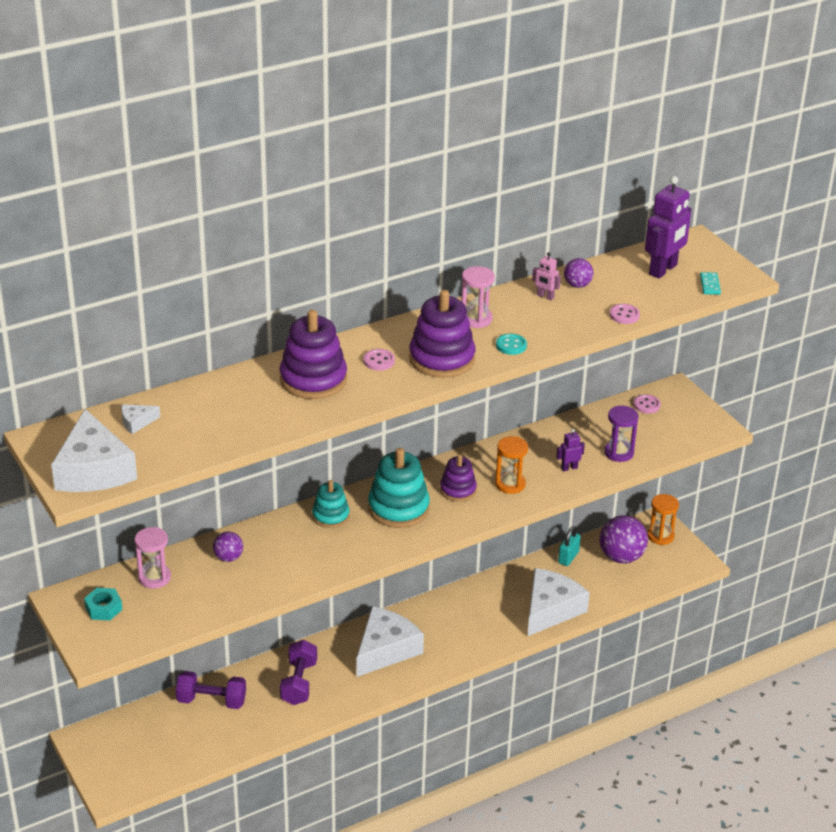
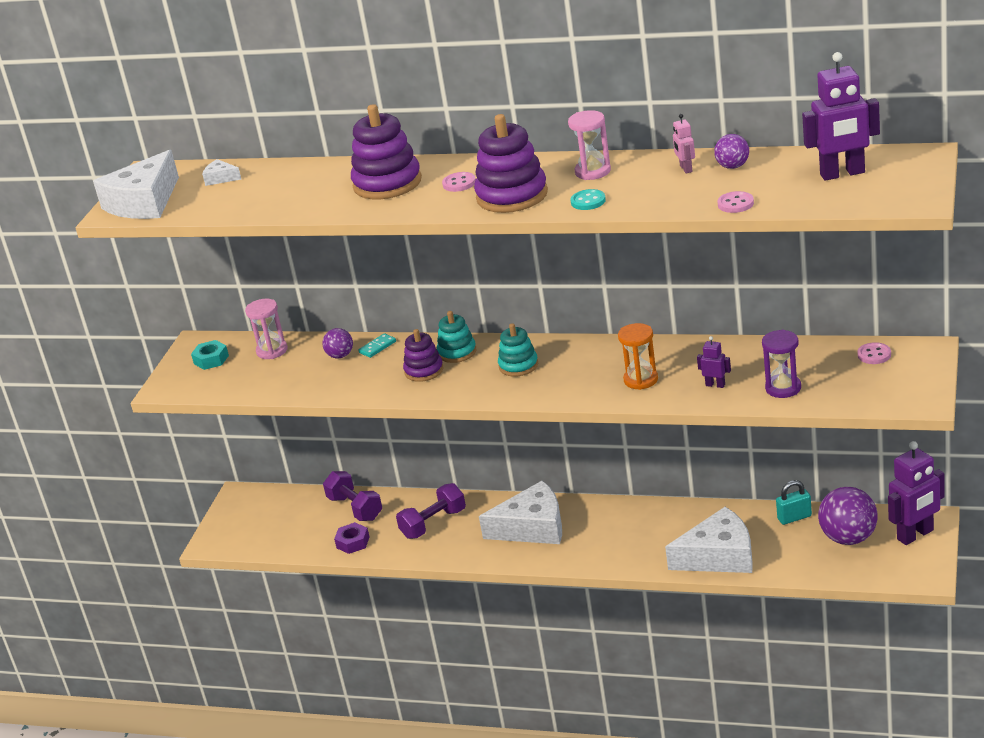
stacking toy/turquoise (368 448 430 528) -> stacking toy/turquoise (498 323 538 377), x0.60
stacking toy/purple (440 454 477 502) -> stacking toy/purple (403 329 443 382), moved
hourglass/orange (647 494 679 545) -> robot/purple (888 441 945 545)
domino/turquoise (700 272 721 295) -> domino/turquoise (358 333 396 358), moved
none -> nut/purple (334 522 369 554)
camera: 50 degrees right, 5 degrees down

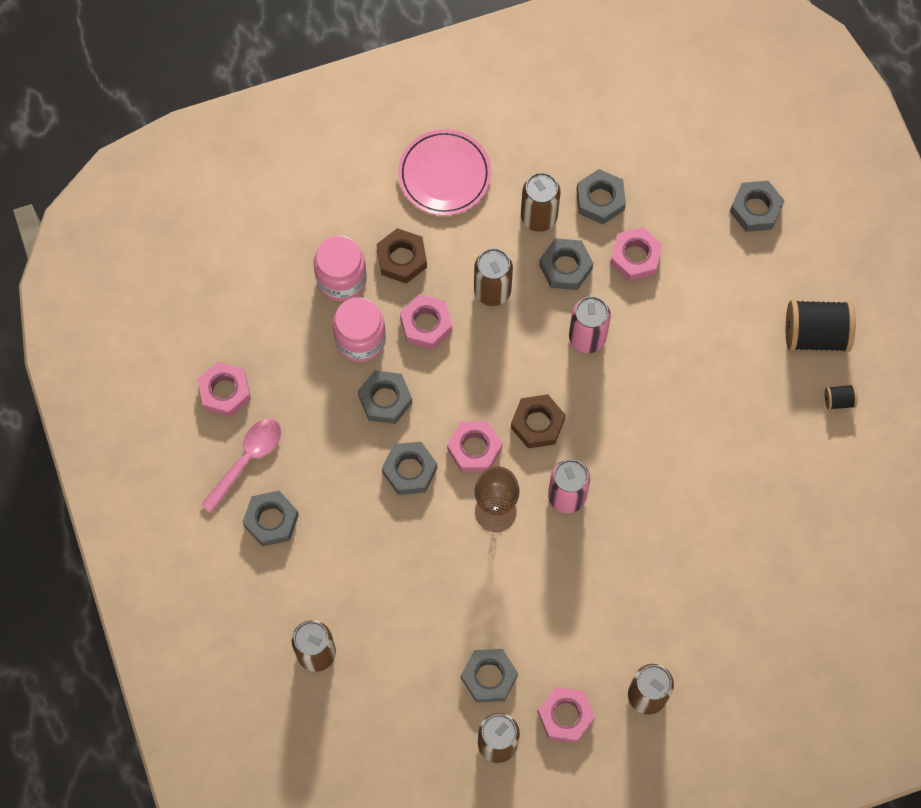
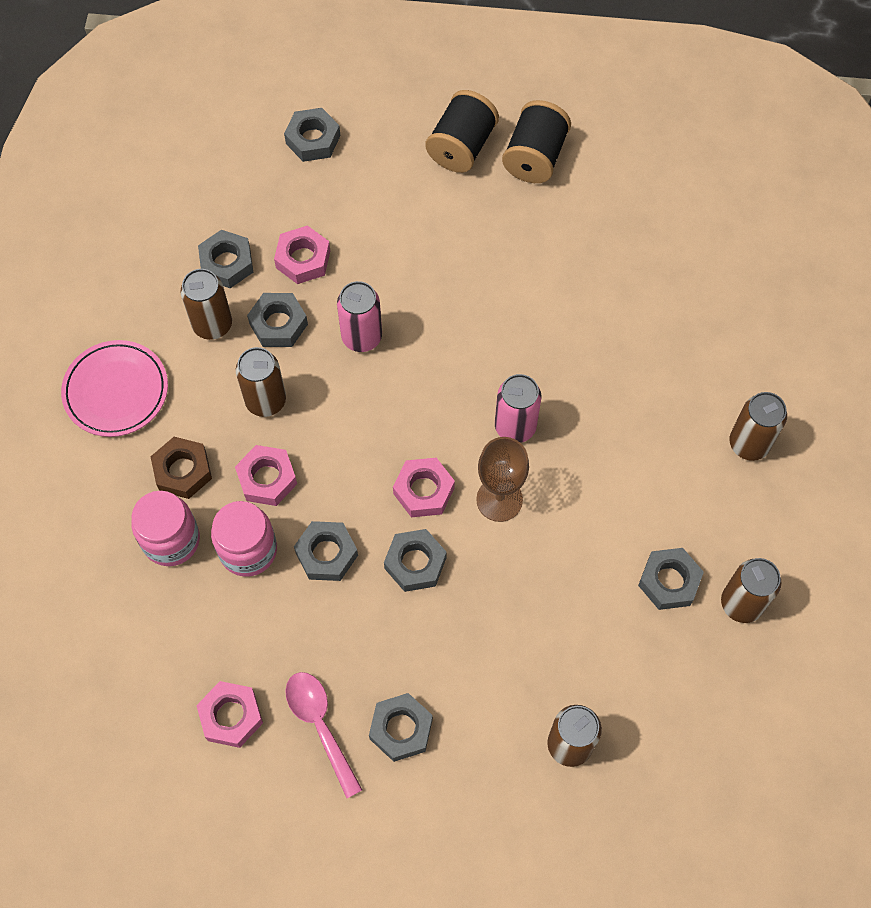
nut/brown (511 394 566 448) -> none
nut/pink (537 687 595 743) -> none
spool/black (824 385 857 410) -> spool/black (502 100 571 183), x2.19
camera: 65 degrees left, 5 degrees down

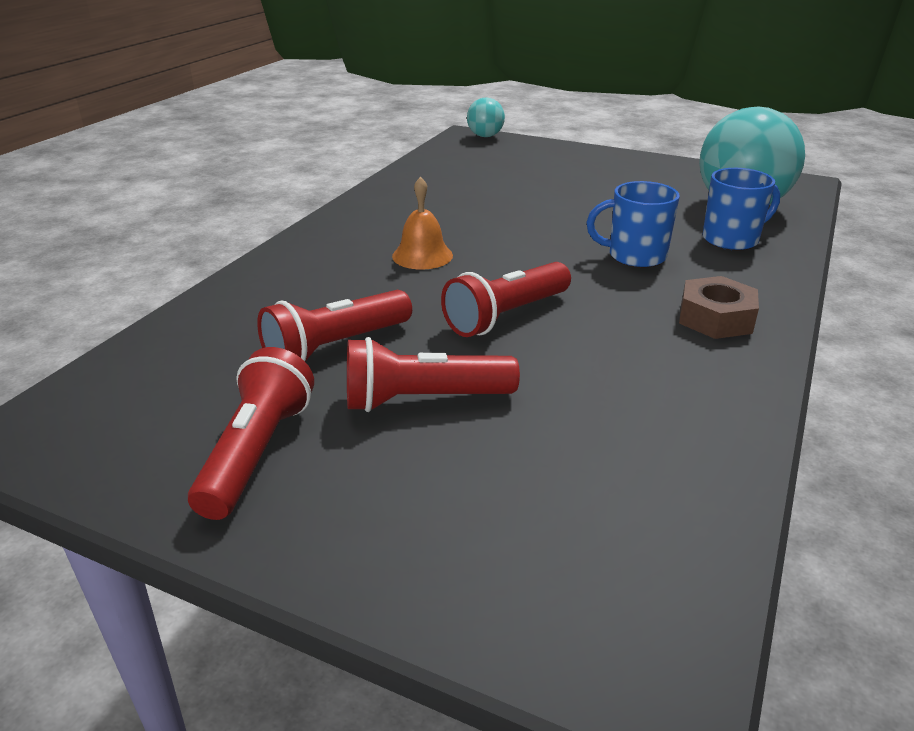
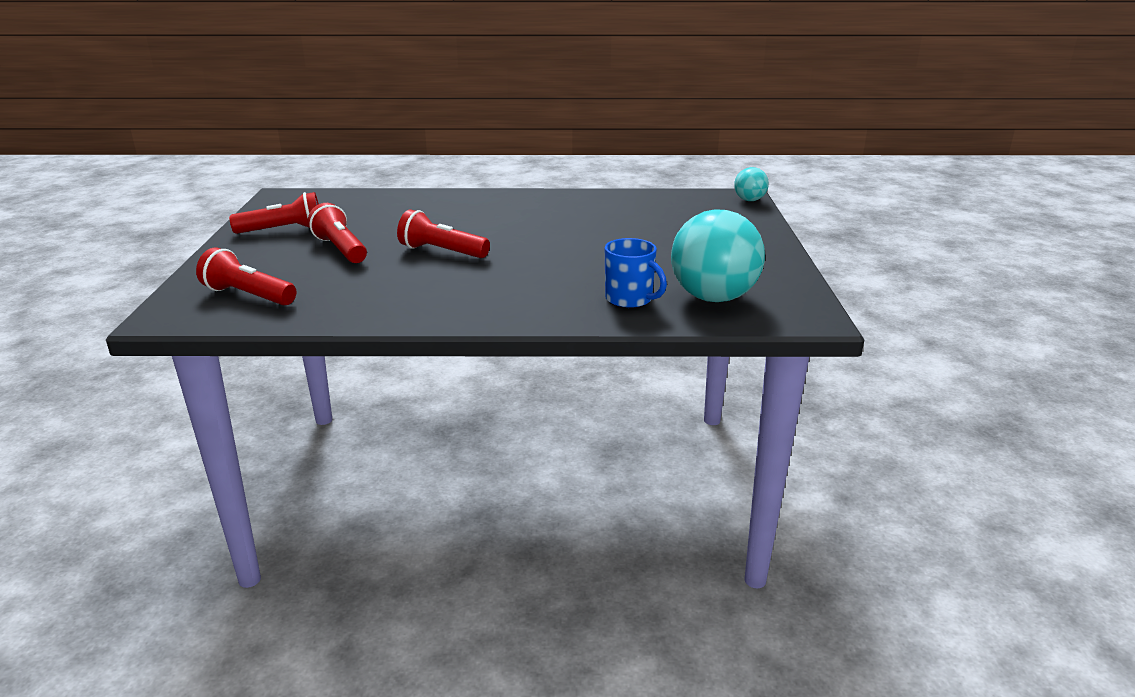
flashlight/red (257 290 412 361) -> flashlight/red (196 248 296 305), moved
bell/orange (392 176 453 270) -> none
mug/blue (587 181 680 268) -> none
nut/brown (679 276 759 339) -> none
camera: 65 degrees right, 5 degrees down

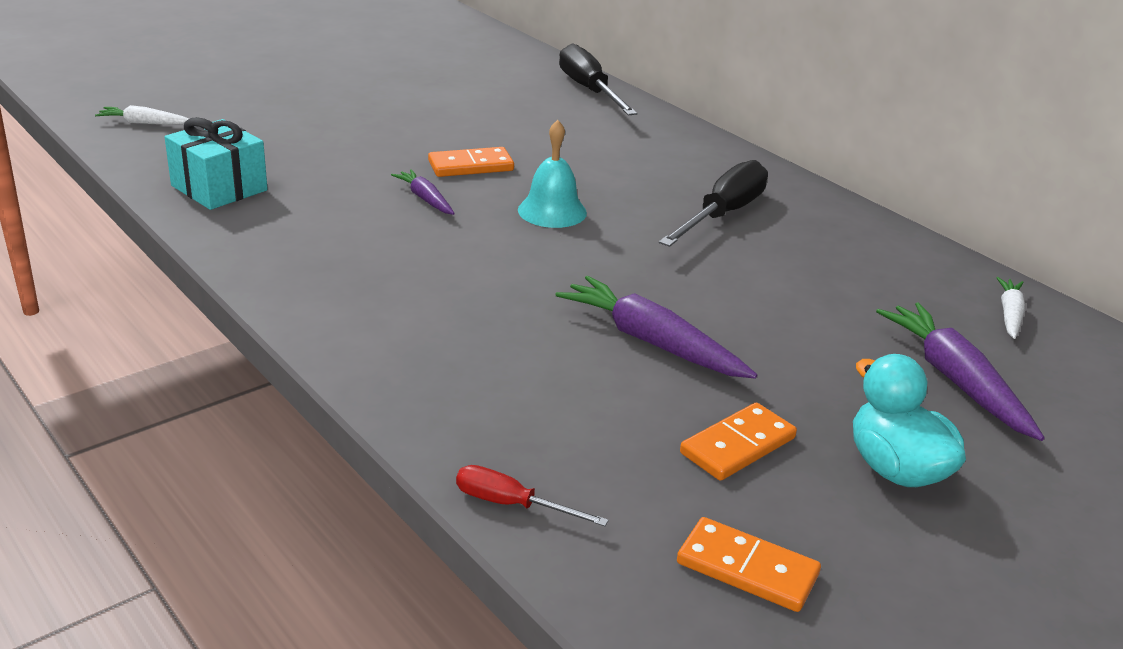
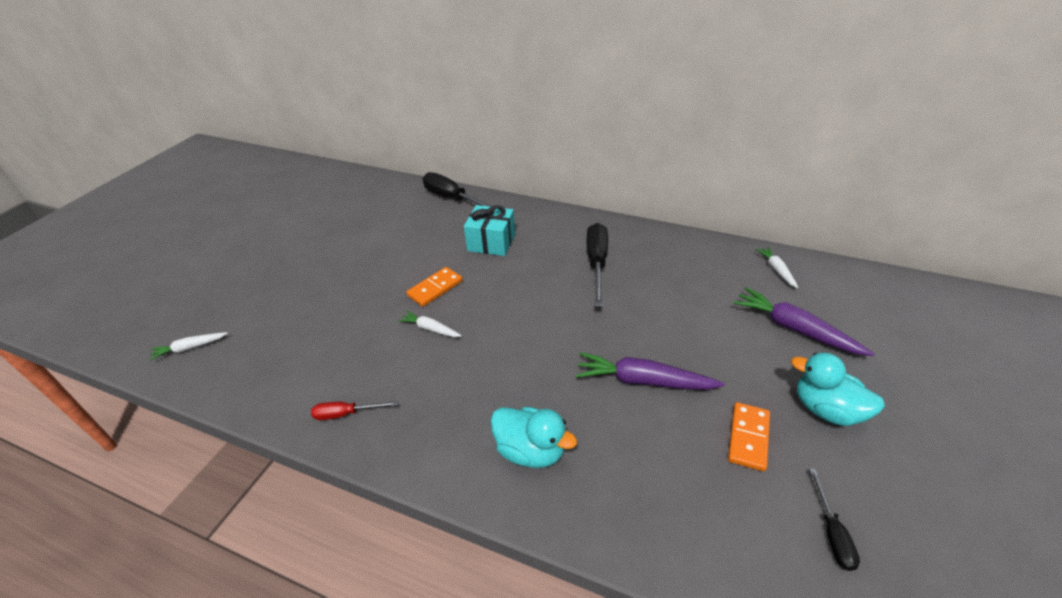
gift/turquoise (165 117 268 210) -> gift/turquoise (464 205 515 256), moved
carrot/purple (391 169 455 215) -> carrot/white (398 311 462 337)
screwdriver/red (456 465 609 526) -> screwdriver/red (311 401 398 420), moved
bell/turquoise (518 120 587 228) -> none
domino/orange (677 517 821 612) -> screwdriver/black (809 469 860 571)
none -> duck/turquoise (490 407 577 468)
camera: 25 degrees left, 10 degrees up

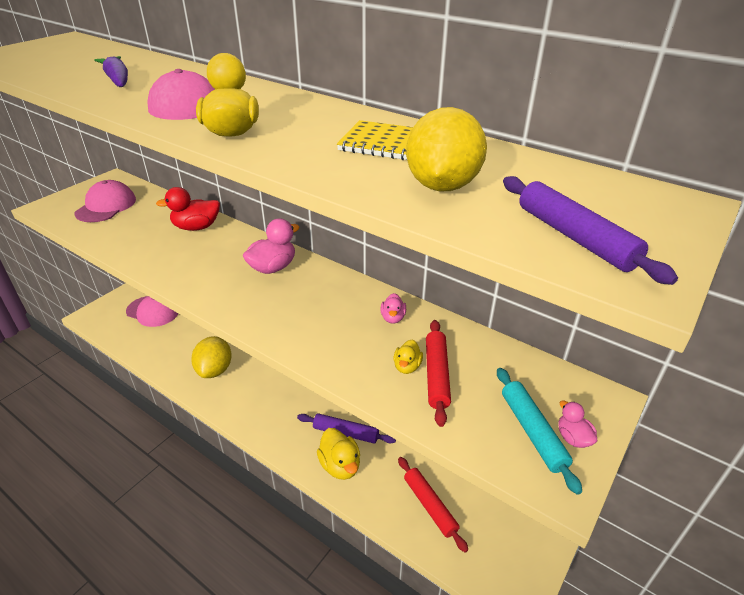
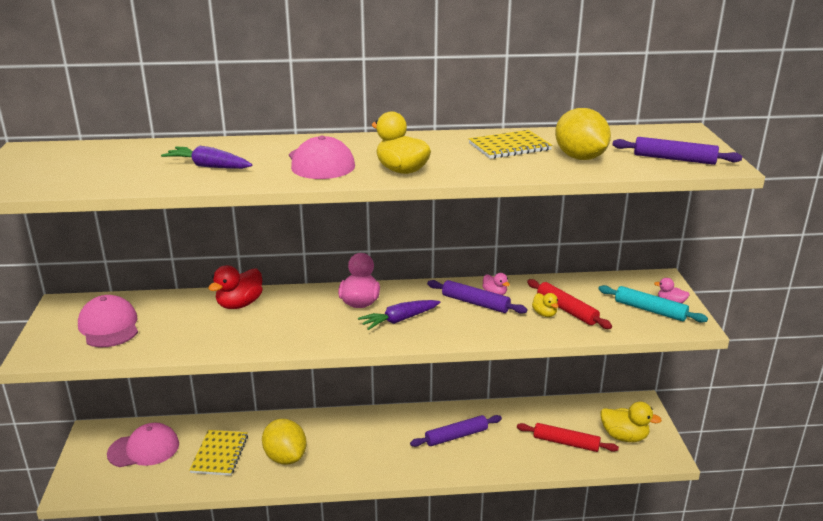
duck/yellow (317 428 360 480) -> duck/yellow (600 402 662 442), moved
none -> notebook/yellow (189 430 248 476)
none -> carrot/purple (358 300 440 330)
none -> rolling pin/purple (427 280 528 314)
camera: 40 degrees left, 10 degrees down

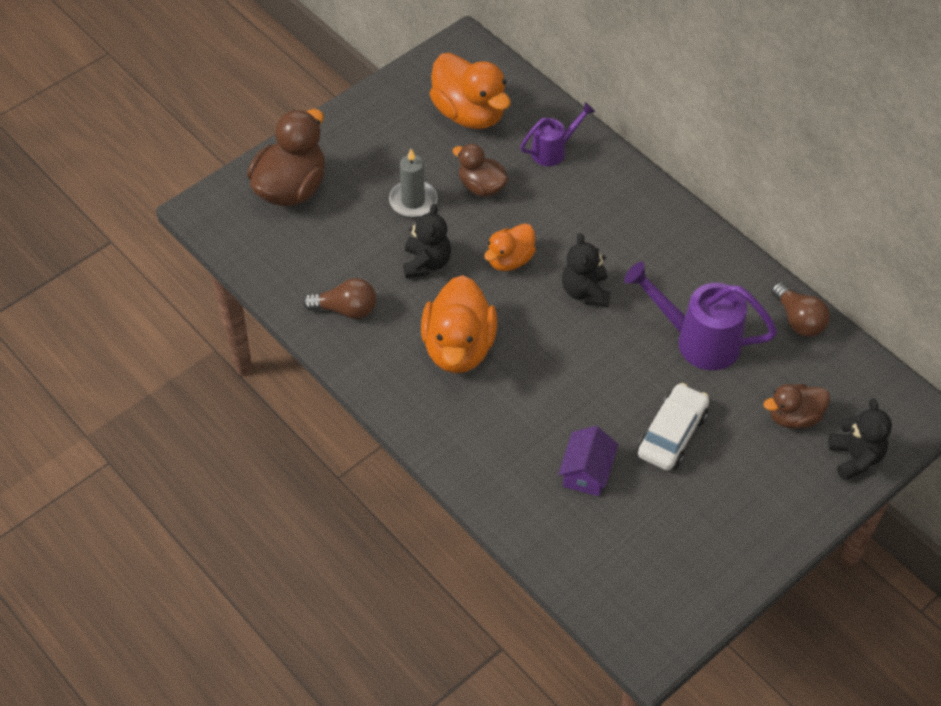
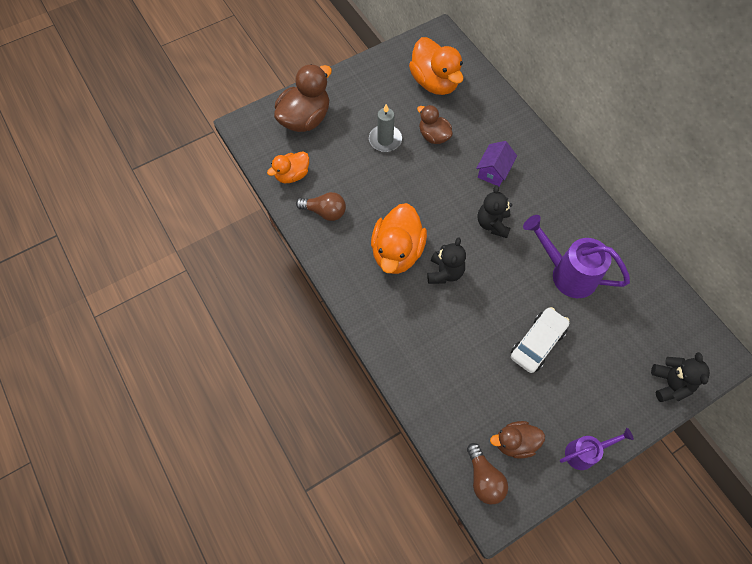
teddy bear/black (403 204 451 278) -> teddy bear/black (428 237 466 284), moved
duck/orange (484 223 536 271) -> duck/orange (267 151 309 183), moved
watering can/purple (520 102 595 166) -> watering can/purple (560 428 634 470), moved
house/purple (558 426 618 496) -> house/purple (476 141 517 187), moved
duck/brown (764 384 830 428) -> duck/brown (490 421 545 459), moved
light bulb/brown (771 282 830 337) -> light bulb/brown (467 443 508 504), moved
camera: 10 degrees right, 10 degrees up

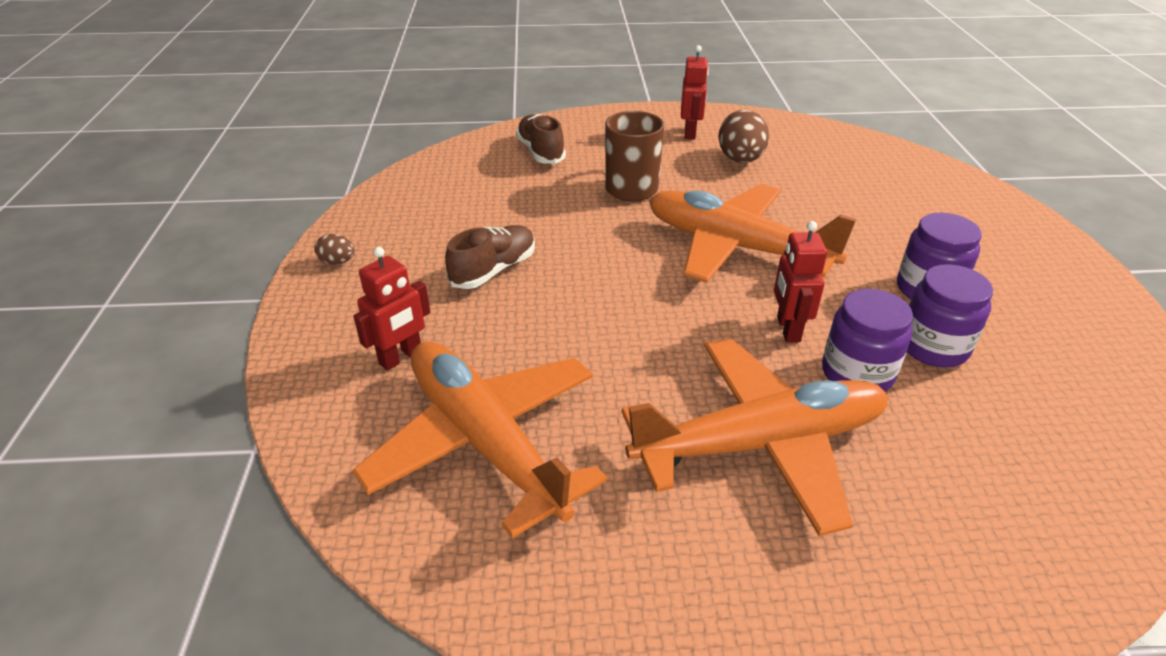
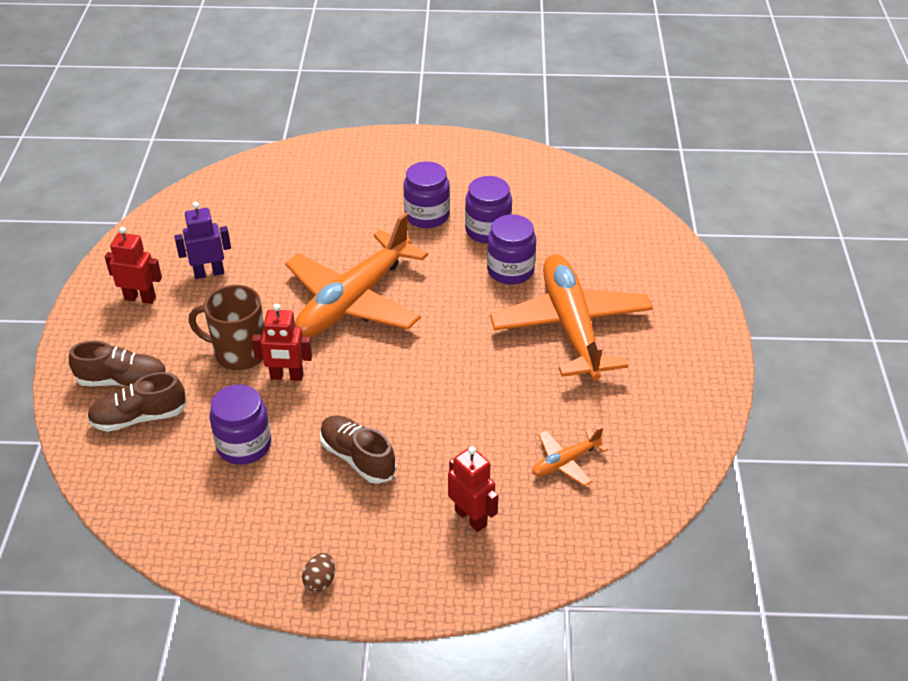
plane/orange (352 341 607 538) -> plane/orange (532 427 608 486), x0.43
egg/brown (718 110 769 163) -> robot/purple (174 202 231 279)
robot/red (774 221 827 343) -> robot/red (252 304 312 381), moved
none -> shoe/brown (69 341 167 387)
none -> jar/purple (209 384 271 465)
camera: 85 degrees left, 5 degrees up

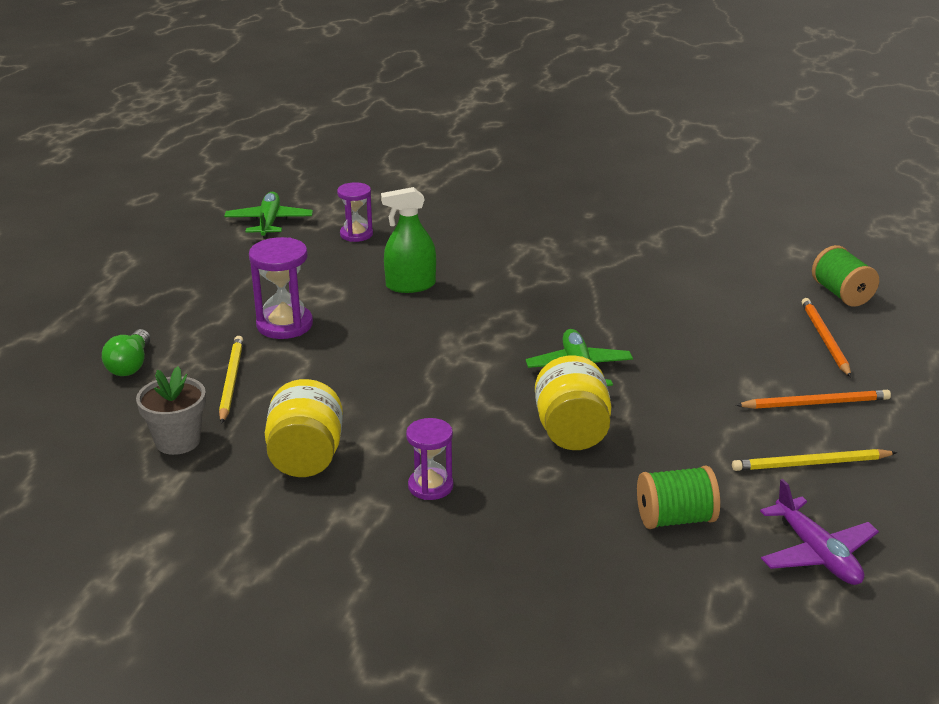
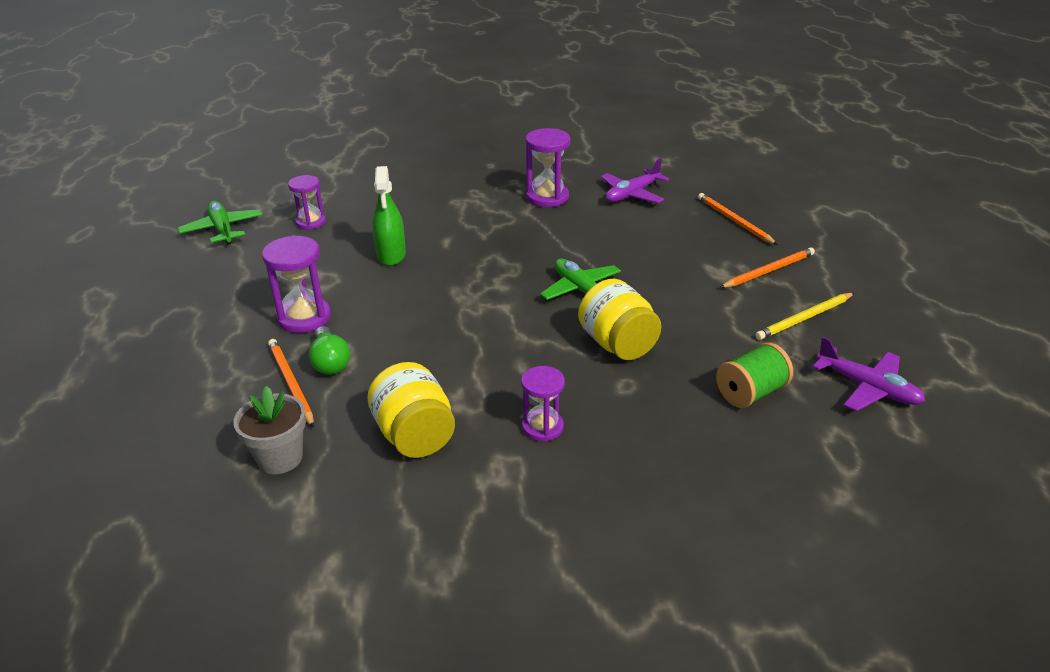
light bulb/green (102 329 150 376) -> light bulb/green (309 326 350 375), moved
pencil/yellow (219 336 243 424) -> pencil/orange (268 339 314 428)
spray bottle/green (381 187 436 293) -> spray bottle/green (372 166 406 266), 60 degrees counterclockwise
spool/green (812 245 879 307) -> none
none -> hourglass/purple (525 128 570 207)
none -> plane/purple (601 158 669 203)
camera: 25 degrees left, 5 degrees up

